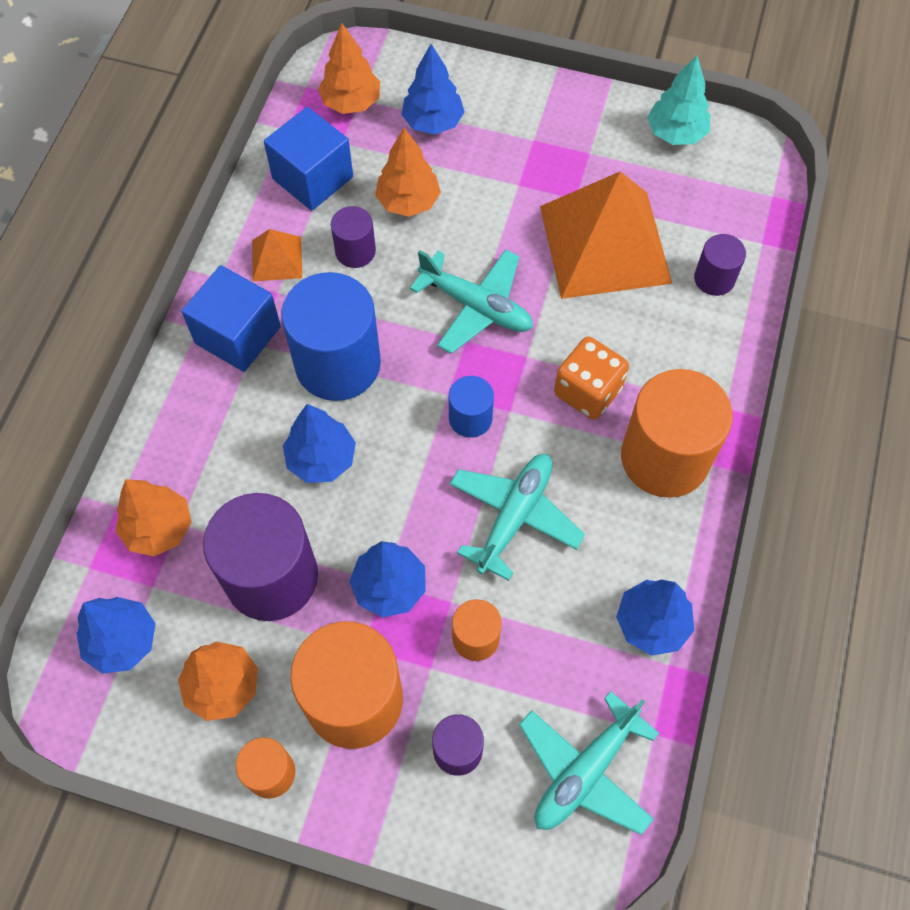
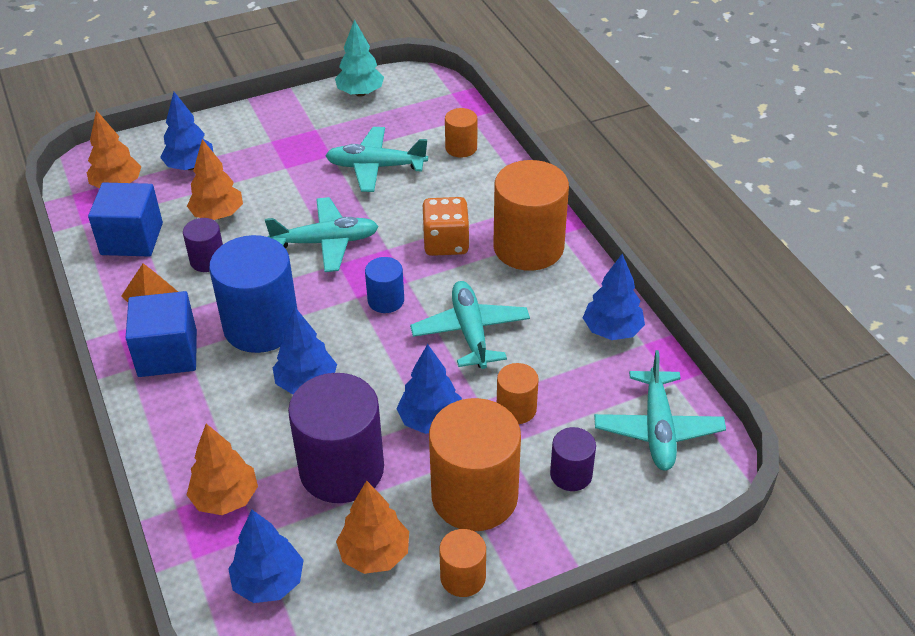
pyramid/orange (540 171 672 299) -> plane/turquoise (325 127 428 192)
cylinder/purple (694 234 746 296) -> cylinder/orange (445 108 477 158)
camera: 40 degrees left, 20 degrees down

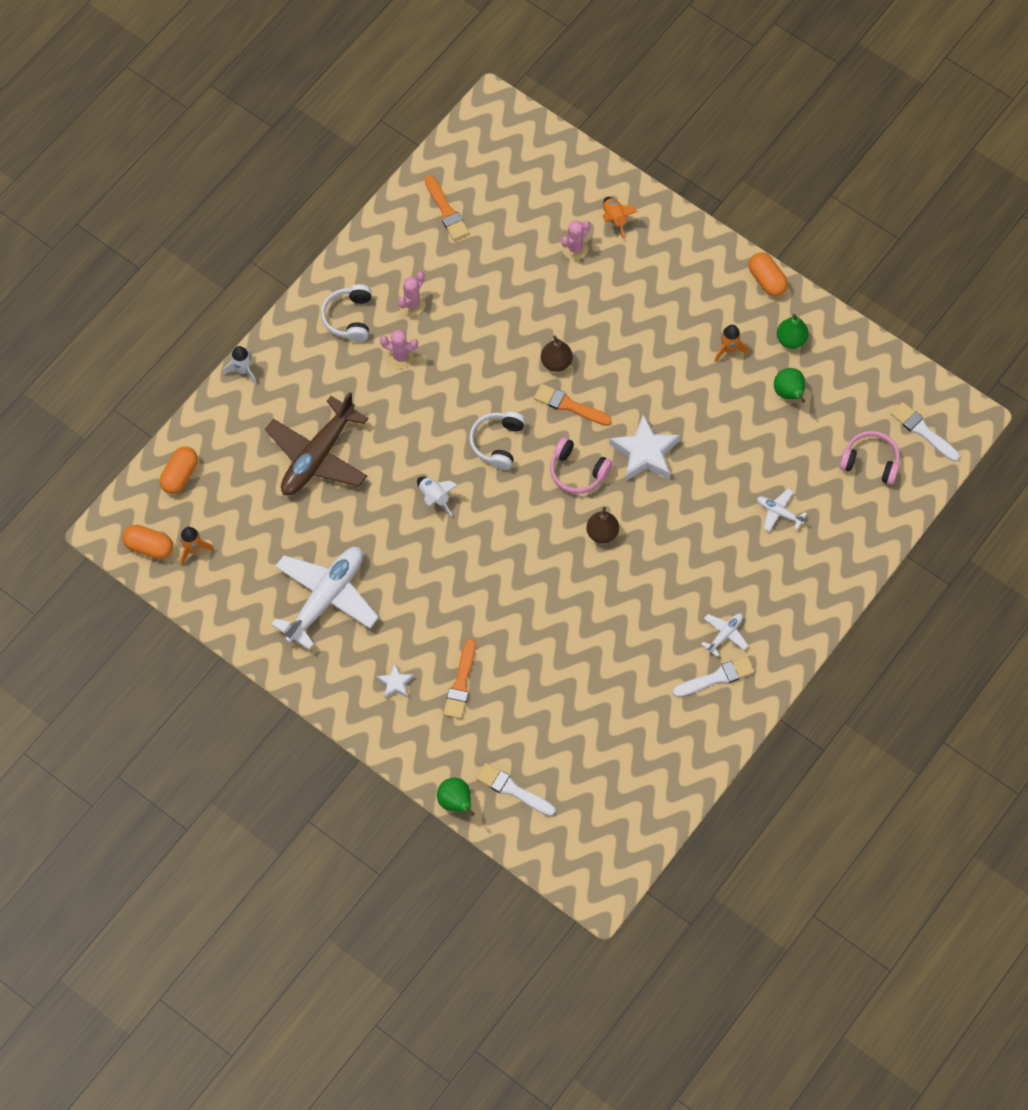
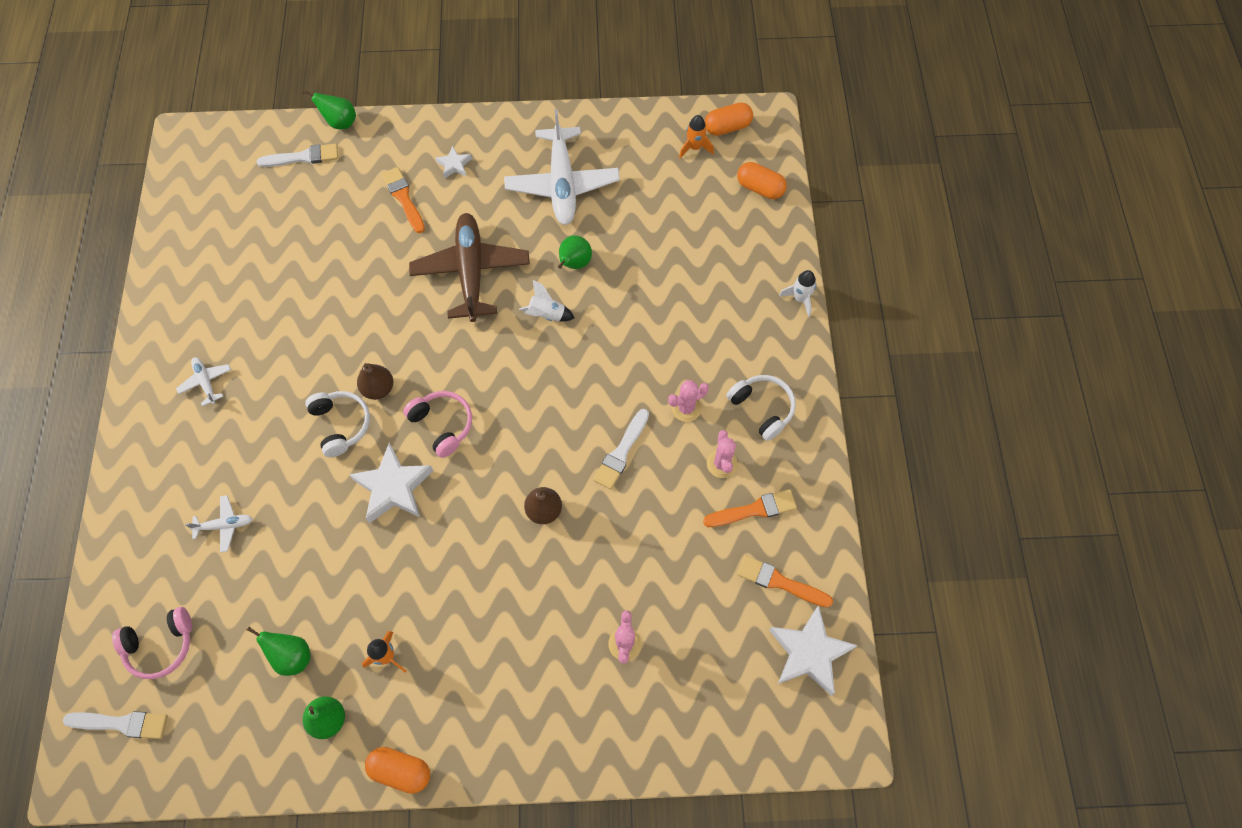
capsule/orange (160 446 198 494) -> capsule/orange (737 162 787 199), 45 degrees counterclockwise
plane/brown (265 392 368 495) -> plane/brown (409 213 530 322), moved
headphones/white (469 411 525 470) -> headphones/white (305 391 370 457), moved
brush/orange (534 384 612 426) -> brush/orange (703 489 797 527), moved
headphones/pink (550 437 612 494) -> headphones/pink (403 391 472 458), 60 degrees clockwise
rocket/orange (603 197 638 240) -> none
brush/white (673 656 755 697) -> brush/white (593 409 649 489), moved
plane/white (701 613 748 657) -> plane/white (176 357 231 406), 150 degrees clockwise
none -> pear/green (558 235 592 269)
none -> star/white (769 606 858 696)
camera: 140 degrees right, 0 degrees up

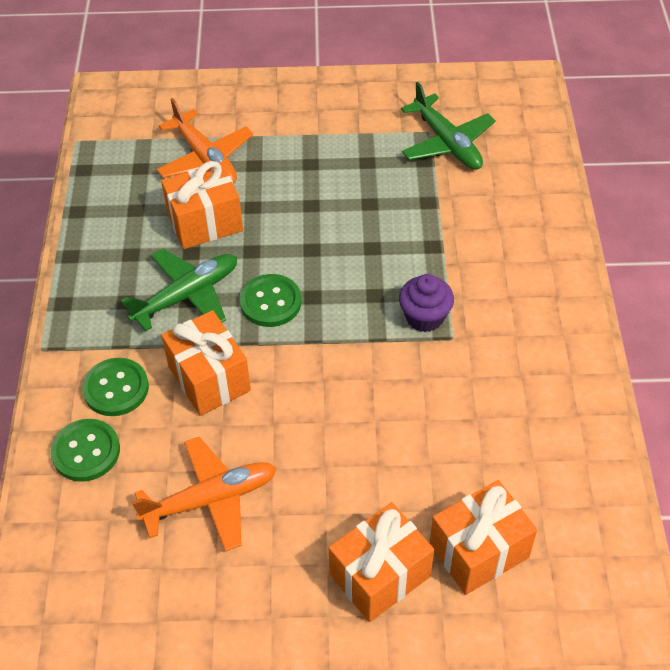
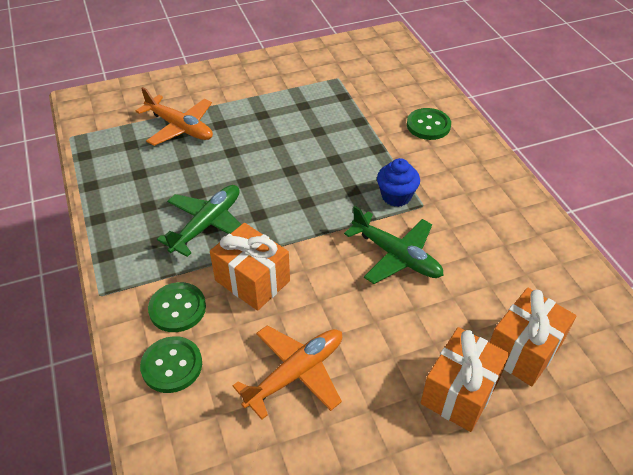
gift/orange (161 161 243 249) -> none
button/green (239 274 302 327) -> button/green (407 108 451 140), moved
cupcake/purple (399 274 454 332) -> cupcake/blue (377 158 420 207)
plane/green (401 82 496 170) -> plane/green (344 206 444 284), moved
camera: 20 degrees left, 5 degrees down

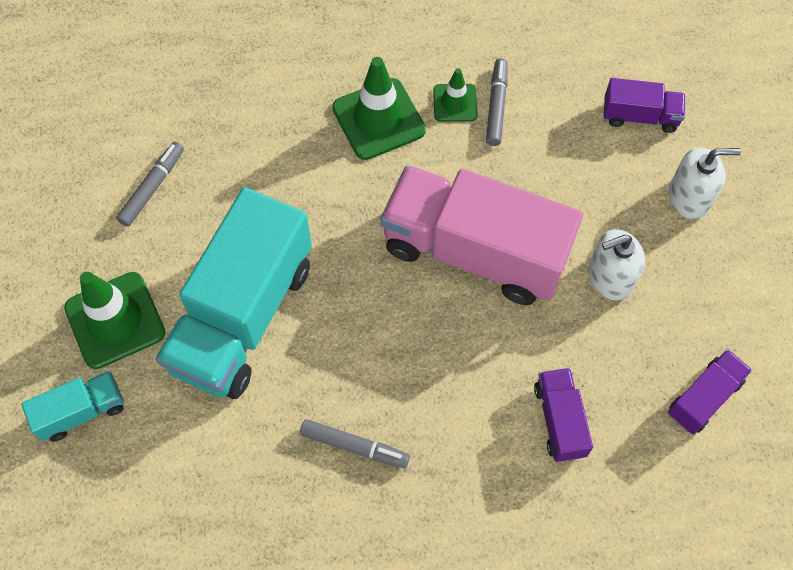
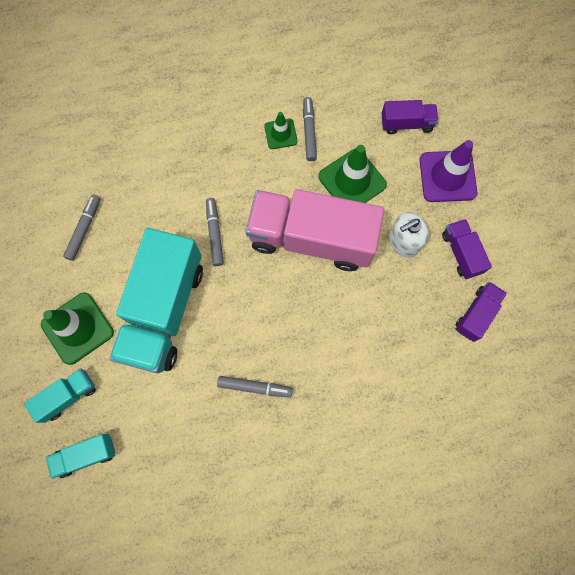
traffic cone/green (332 57 426 160) -> traffic cone/green (318 145 387 203), moved
truck/purple (534 368 593 462) -> truck/purple (442 219 492 279), moved
soap dispenser/white (669 148 741 219) -> traffic cone/purple (420 140 477 202)
none -> truck/turquoise (46 434 115 479)
none -> marker/grey (206 198 224 266)
camera: 10 degrees left, 10 degrees up

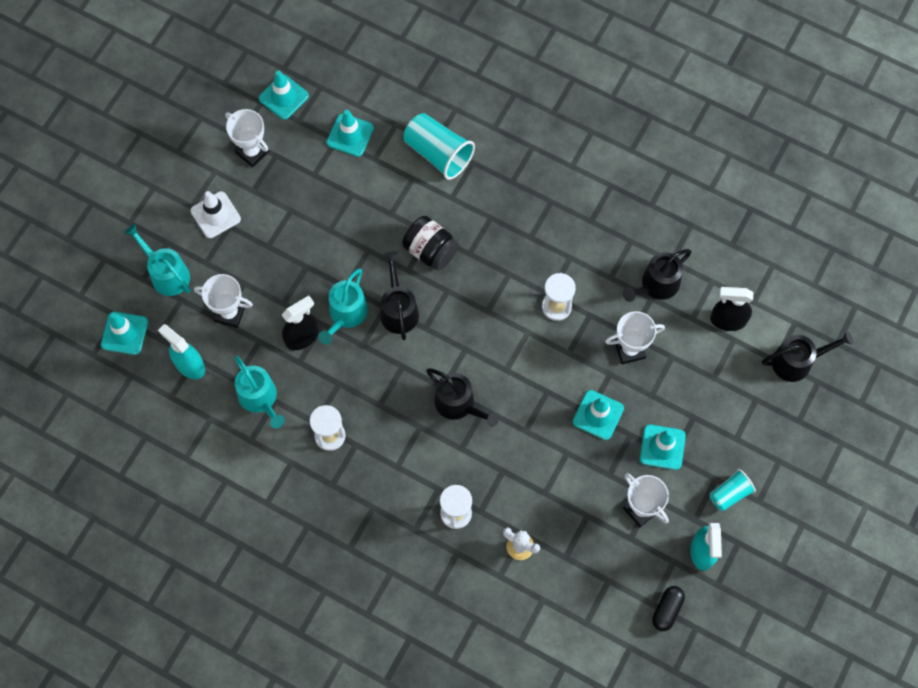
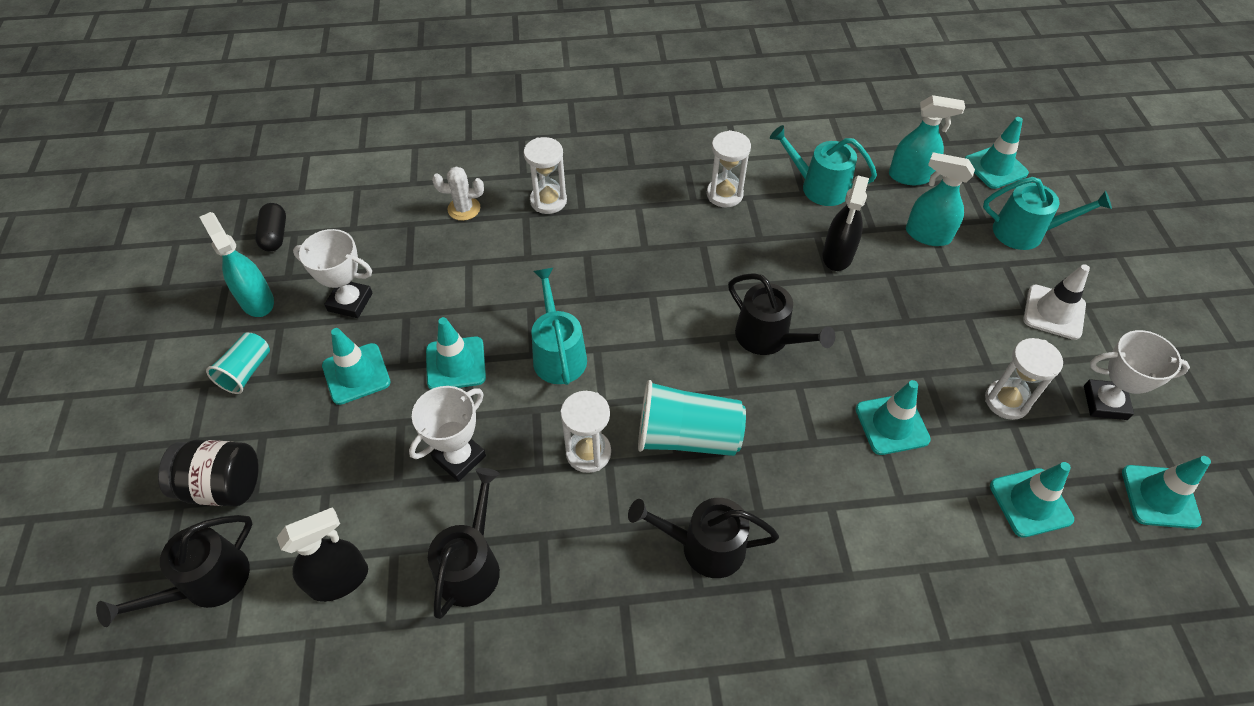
trophy/white (194 274 253 328) -> spray bottle/turquoise (906 152 975 246)
watering can/turquoise (318 269 368 345) -> watering can/turquoise (531 268 587 385), moved
jar/black (402 216 459 271) -> jar/black (158 440 259 507), moved
cup/turquoise (404 113 475 180) -> cup/turquoise (638 380 746 456), moved
watering can/black (426 368 499 427) -> watering can/black (628 498 779 578), moved
none -> traffic cone/turquoise (856 380 931 455)
none -> hourglass/white (985 338 1063 420)
camera: 145 degrees right, 15 degrees down

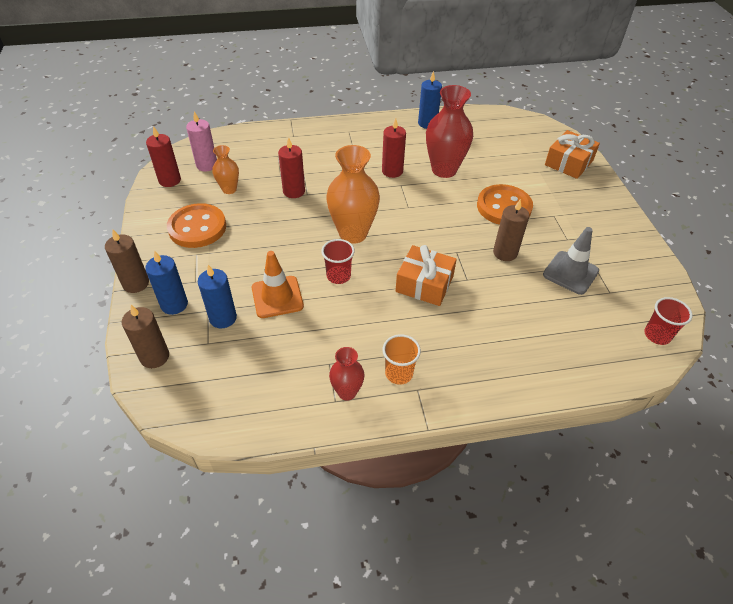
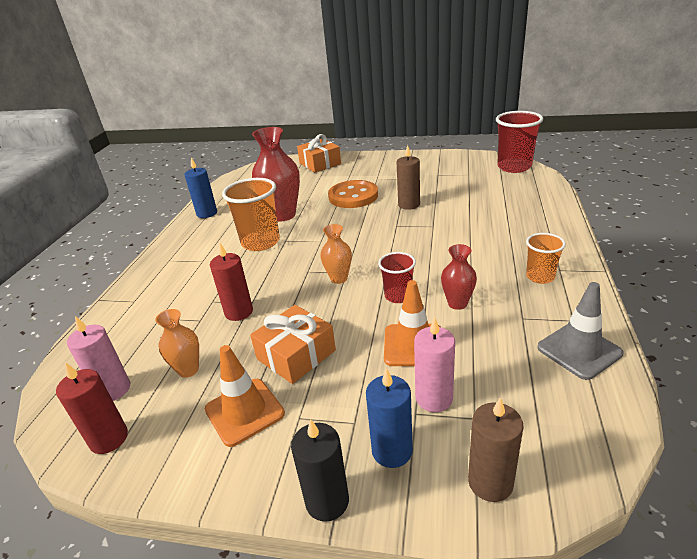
candle/brown (105 230 149 293) -> candle/black (291 419 349 522)
button/orange (167 203 226 248) -> traffic cone/orange (205 345 285 447)
candle/blue (198 265 237 328) -> candle/pink (414 317 455 412)
vase/orange (326 145 380 244) -> vase/orange (321 224 352 284), x0.54
vase/red (329 347 365 401) -> vase/red (441 244 477 310), moved
candle/red (382 118 406 178) -> cup/orange (222 178 280 251)
gift/orange (396 245 457 306) -> gift/orange (250 305 336 384), moved
traffic cone/grey (543 227 599 295) -> traffic cone/grey (537 282 623 380), moved
cup/red (644 297 693 345) -> cup/red (496 111 543 173), x1.74
camera: 65 degrees left, 15 degrees down

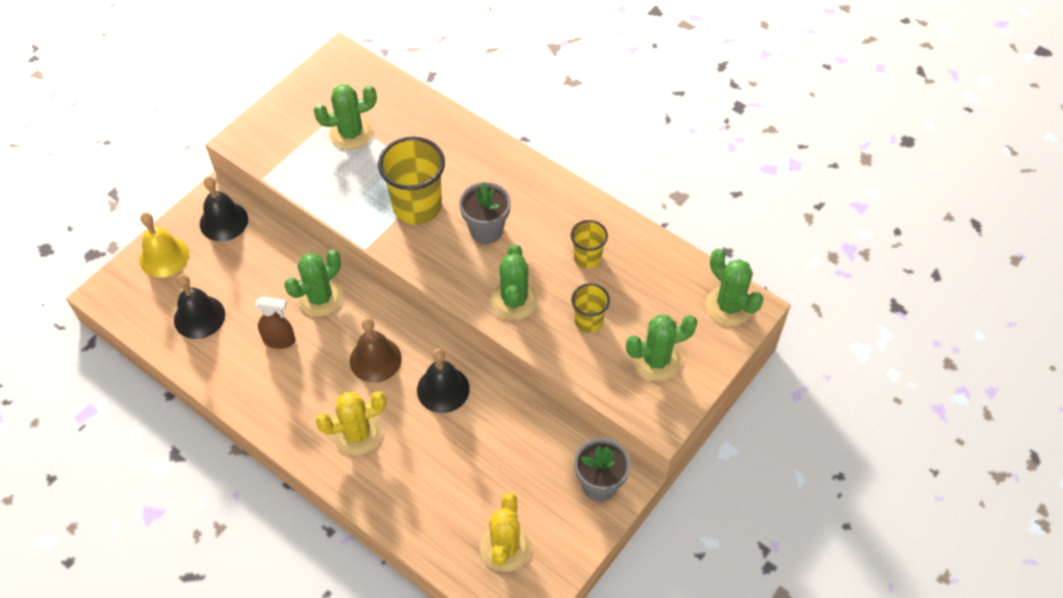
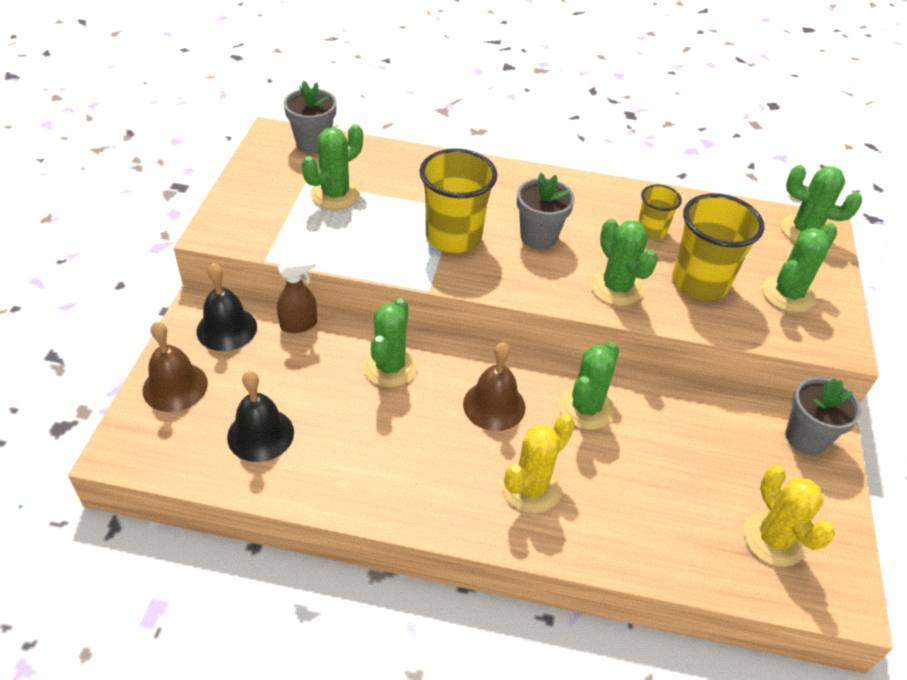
bell/yellow (139 212 189 278) -> bell/brown (142 321 208 412)
spray bottle/brown (255 297 295 349) -> spray bottle/brown (277 256 317 333), moved
bell/black (417 349 470 413) -> cactus/green (559 342 619 430)
cup/yellow (571 283 610 333) -> cup/yellow (672 193 764 300), x1.81
none -> flower pot/grey (284 81 337 154)
camera: 30 degrees left, 10 degrees down

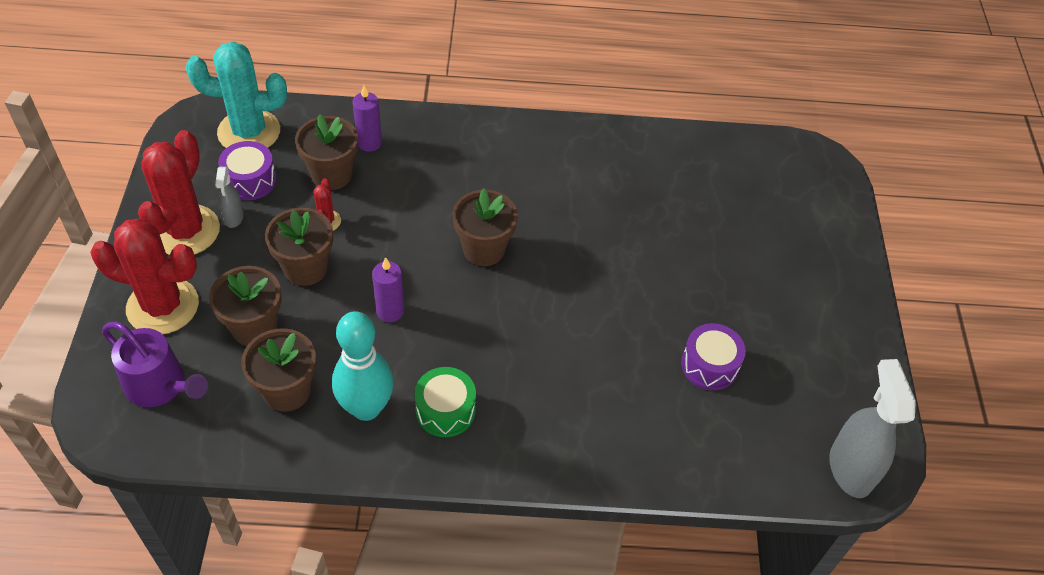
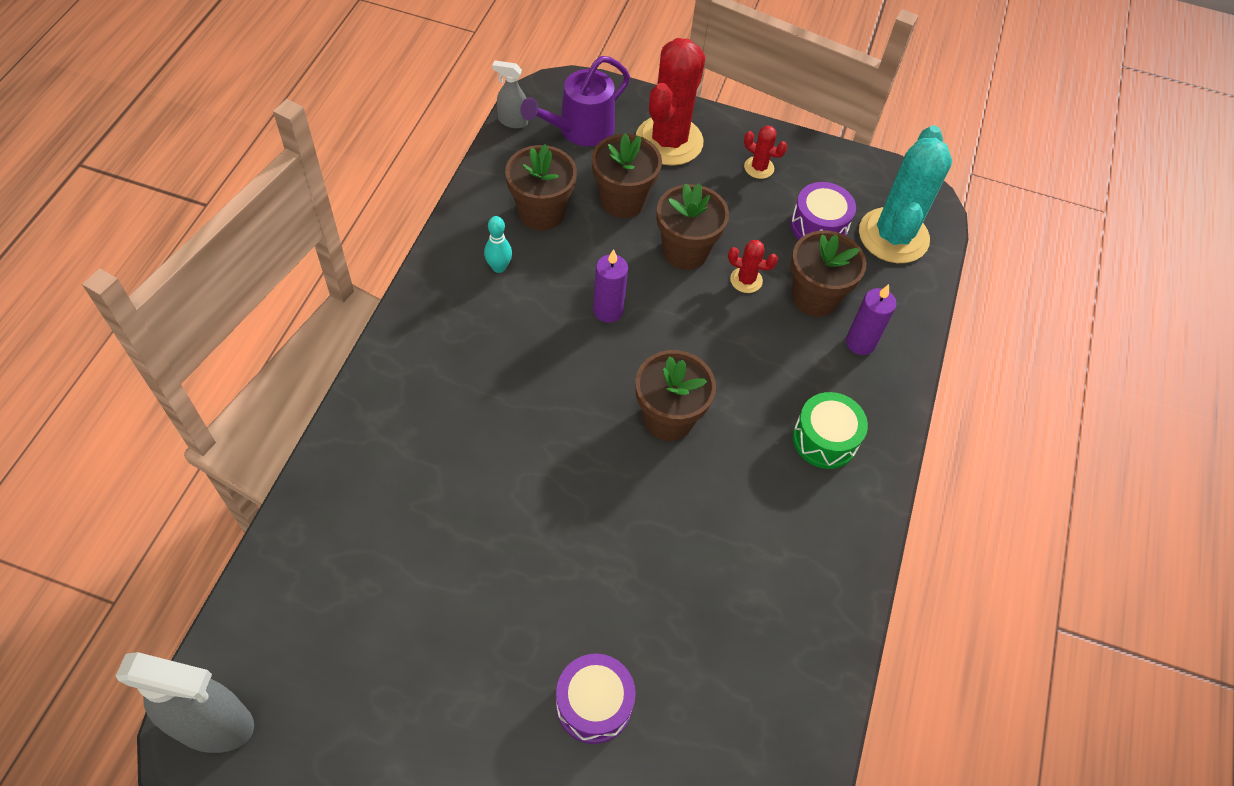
cactus/red (138 130 220 255) -> cactus/red (744 125 787 179), x0.44
spray bottle/grey (215 166 244 228) -> spray bottle/grey (492 61 528 128), moved
bowling pin/turquoise (332 312 394 421) -> bowling pin/turquoise (484 216 512 273), x0.46
drum/green (414 367 476 437) -> drum/green (793 392 868 469), moved
drum/purple (681 323 746 390) -> drum/purple (556 654 636 744), moved
camera: 105 degrees right, 5 degrees up

